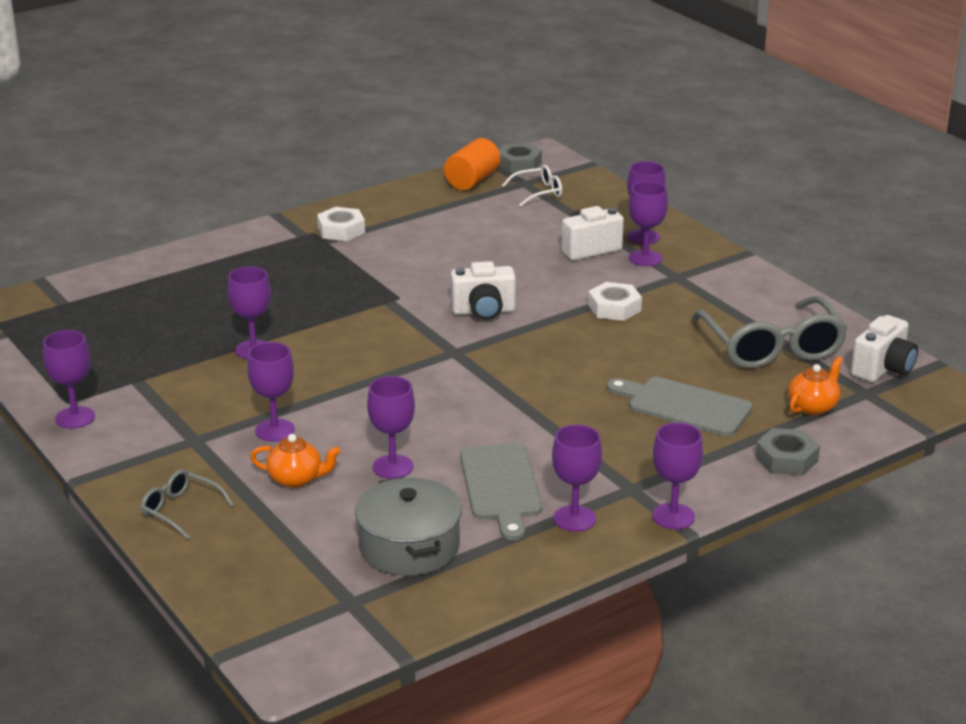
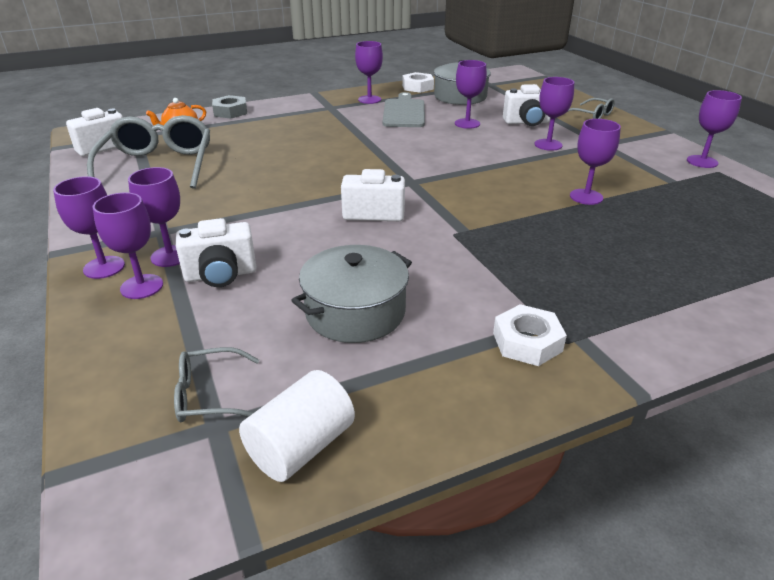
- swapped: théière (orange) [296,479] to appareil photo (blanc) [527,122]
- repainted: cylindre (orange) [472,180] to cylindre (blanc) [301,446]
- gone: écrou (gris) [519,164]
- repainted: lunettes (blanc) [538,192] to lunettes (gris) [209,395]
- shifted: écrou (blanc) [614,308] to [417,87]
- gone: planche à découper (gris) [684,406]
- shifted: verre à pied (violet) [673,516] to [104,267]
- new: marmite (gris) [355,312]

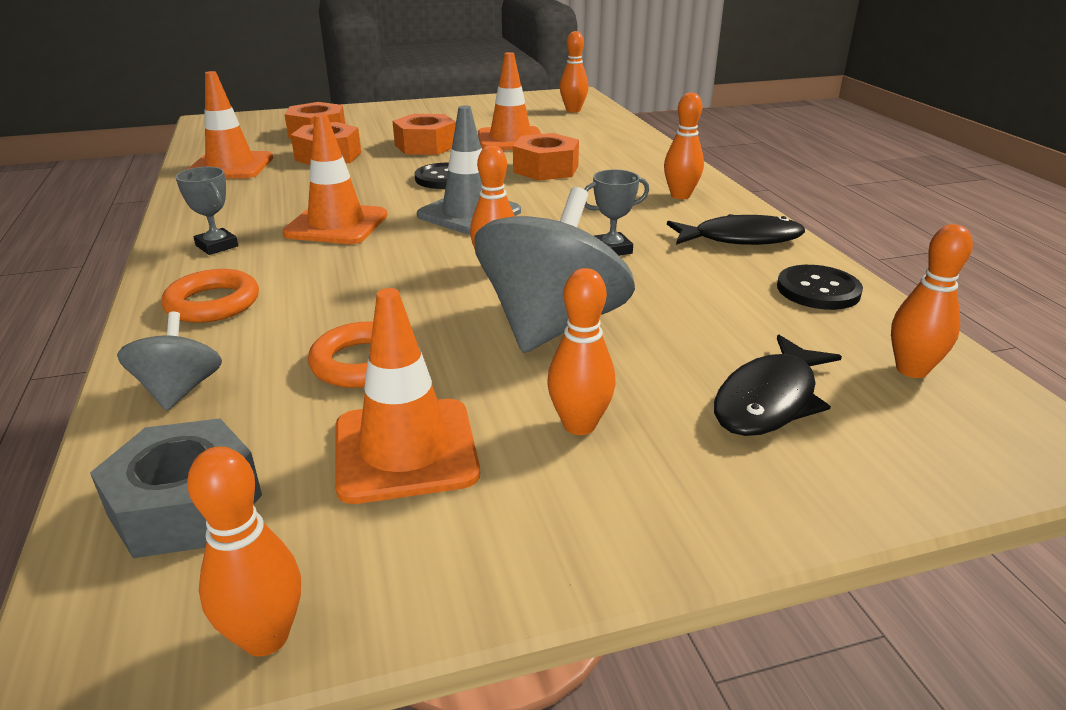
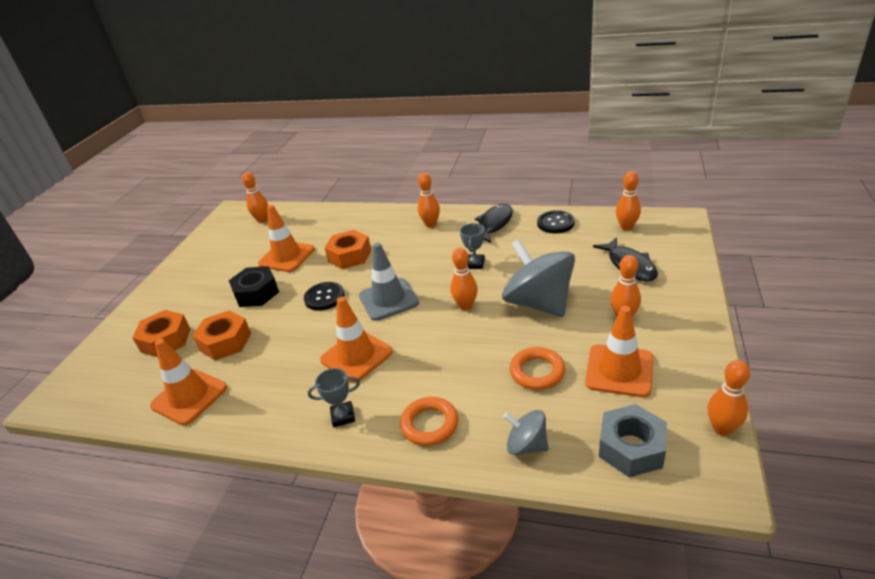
- repainted: écrou (orange) [426,146] to écrou (noir) [256,293]

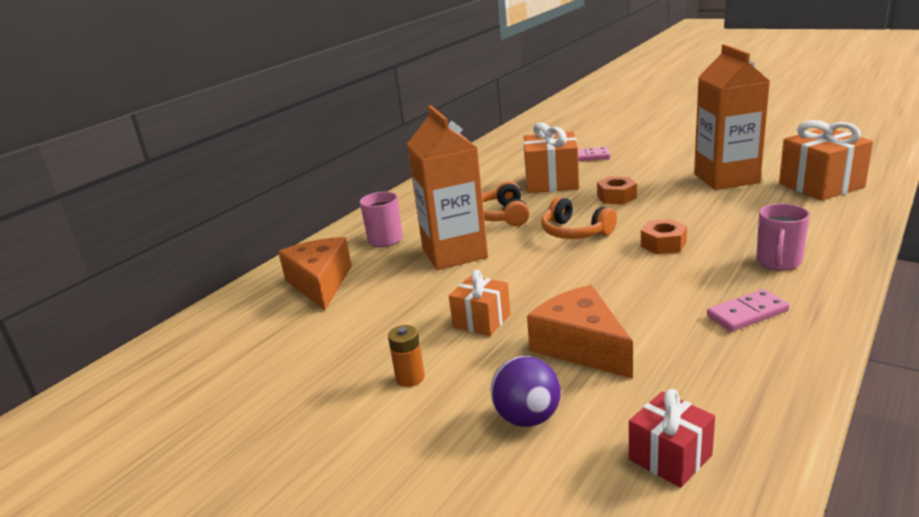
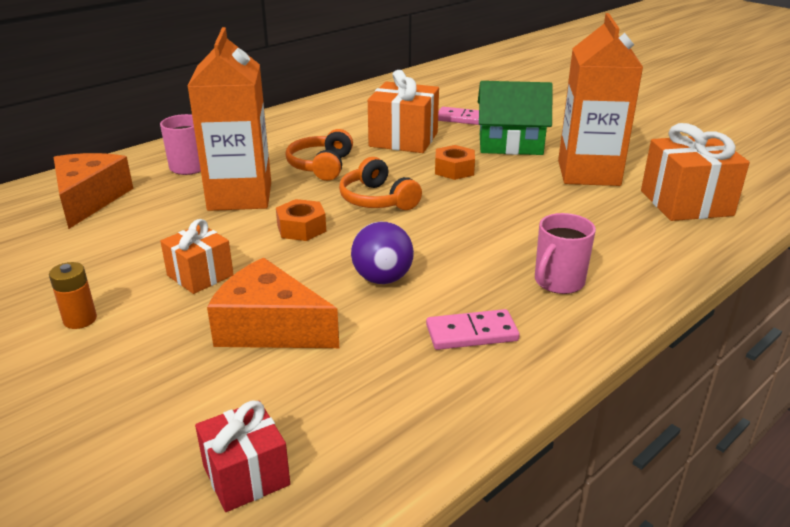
- shifted: balle (violet) [527,418] to [382,278]
- rotated: fromage (orange) [581,346] = [270,328] 45 degrees counterclockwise
- shifted: écrou (orange) [663,244] to [301,228]
- new: maison (vert) [510,144]

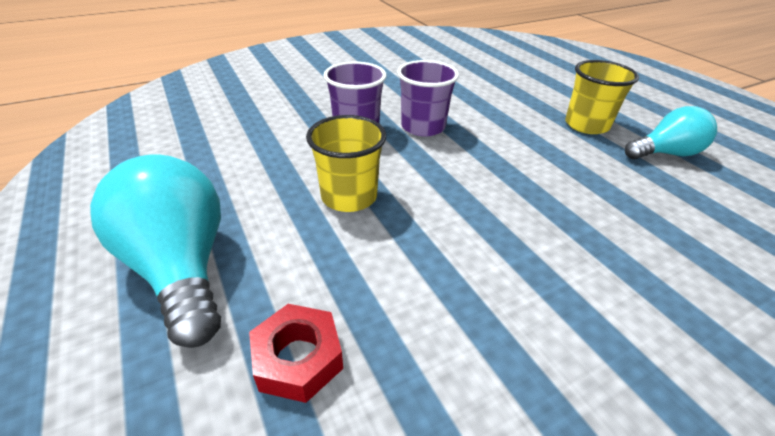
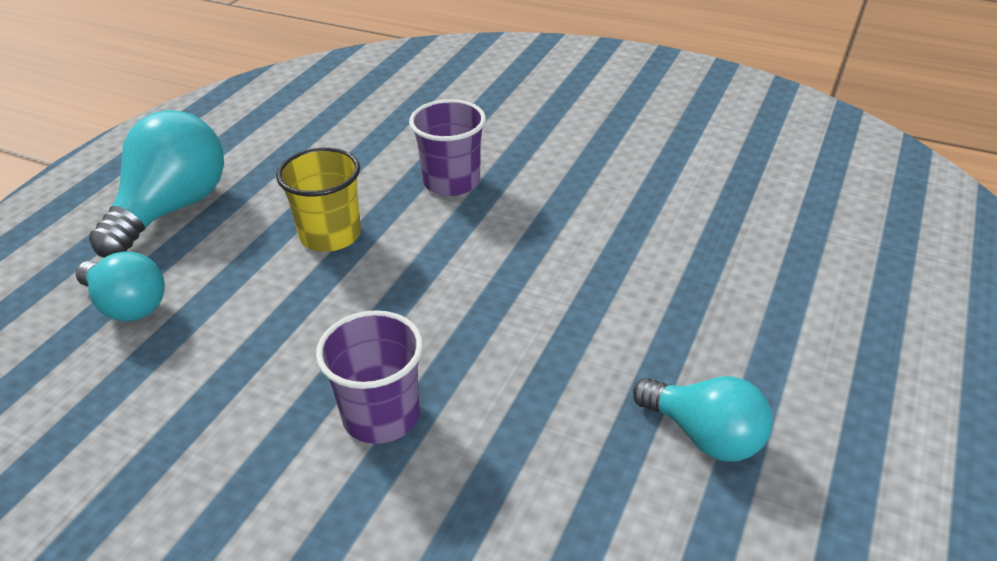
- swapped: écrou (rouge) [298,358] to ampoule (turquoise) [127,306]
- shifted: gobelet (violet) [423,127] to [381,416]
- gone: gobelet (jaune) [586,125]

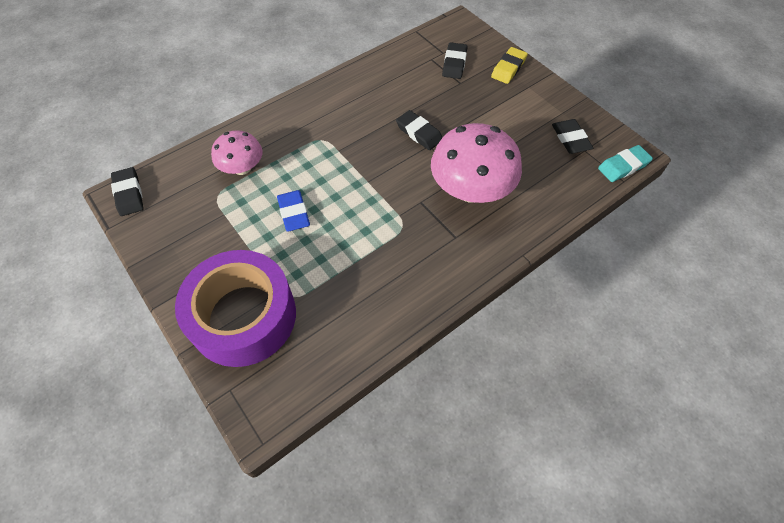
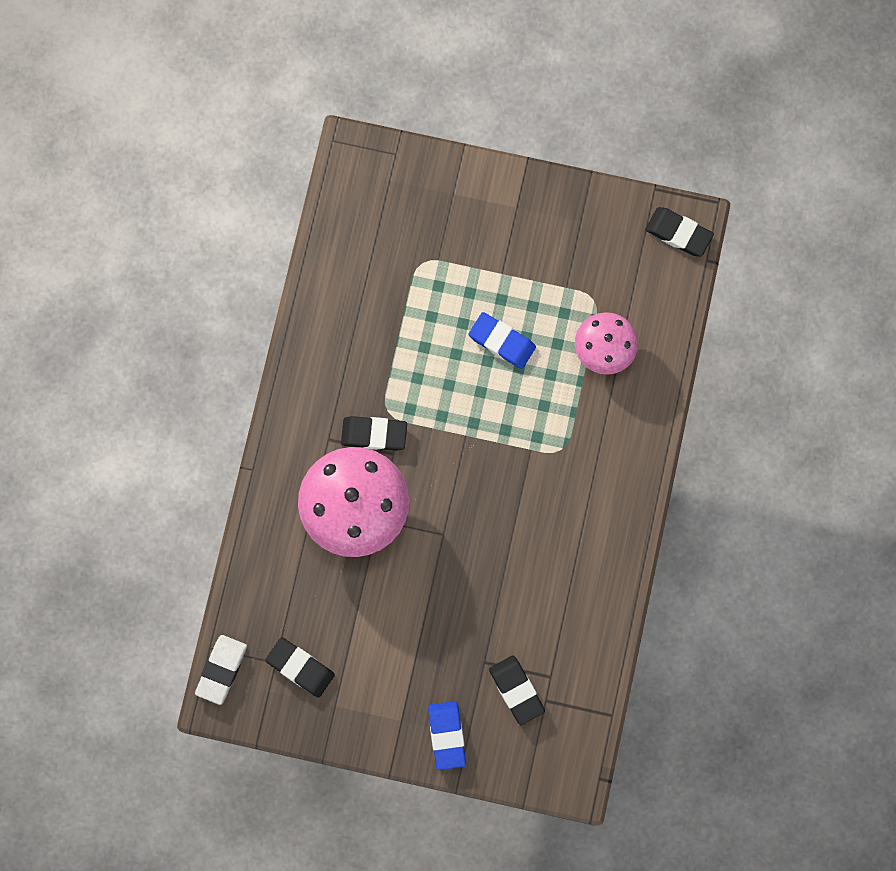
- gone: ruban adhésif (violet) [243,316]
- shifted: gomme (noir) [419,133] to [374,434]
- repainted: gomme (jaune) [508,68] to gomme (bleu) [446,735]
- repainted: gomme (turquoise) [623,166] to gomme (blanc) [221,670]

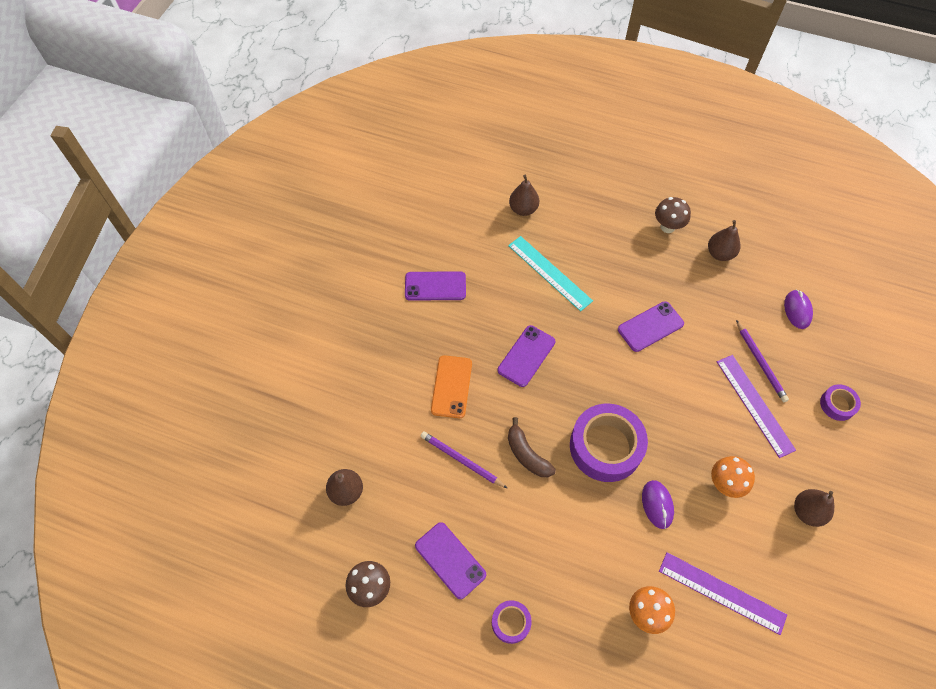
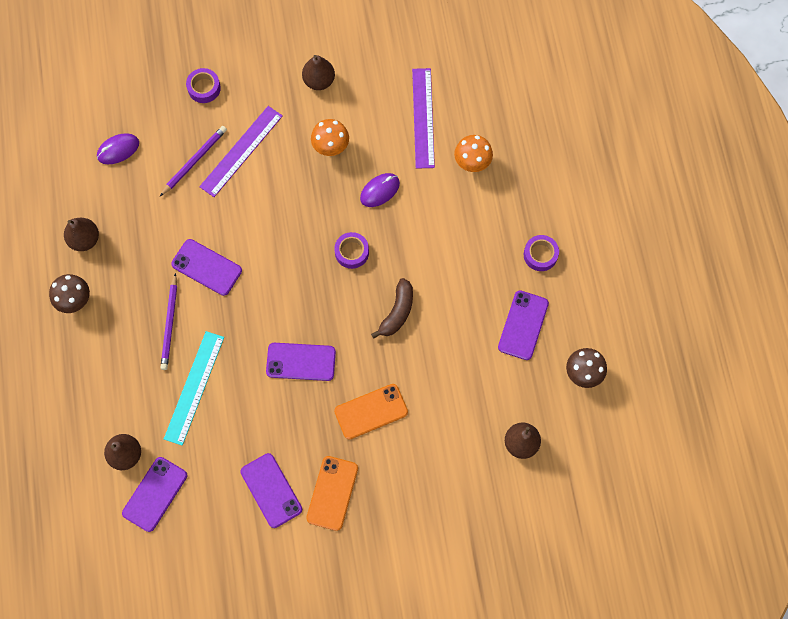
- shifted: crayon (violet) [461,460] to [170,324]
- scaled: ruban adhésif (violet) [605,446] = [352,252] x0.48
- new: téléphone (violet) [155,494]
- new: téléphone (orange) [332,493]

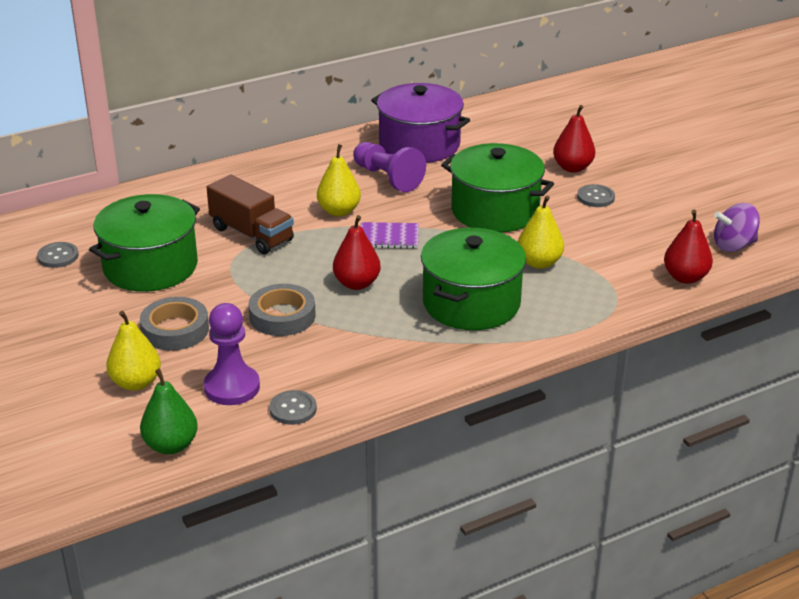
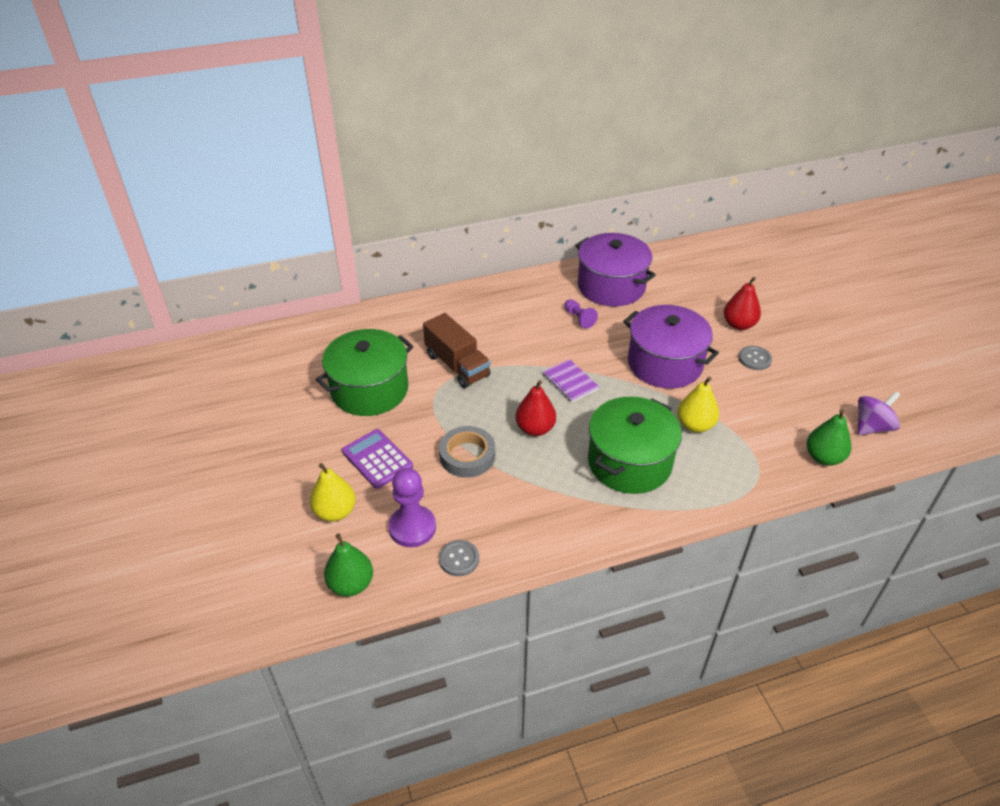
- gone: bouton (gris) [58,256]
- swapped: ruban adhésif (gris) [175,330] to calculatrice (violet) [377,459]
- gone: poire (jaune) [339,211]
- scaled: pion (violet) [388,178] = [579,319] x0.57
- rotated: carnet (violet) [389,237] = [570,382] 45 degrees clockwise
- repainted: marmite (vert) [495,210] to marmite (violet) [665,363]
- repainted: poire (rouge) [685,277] to poire (vert) [823,457]
- rotated: toupie (violet) [733,245] = [872,427] 150 degrees clockwise

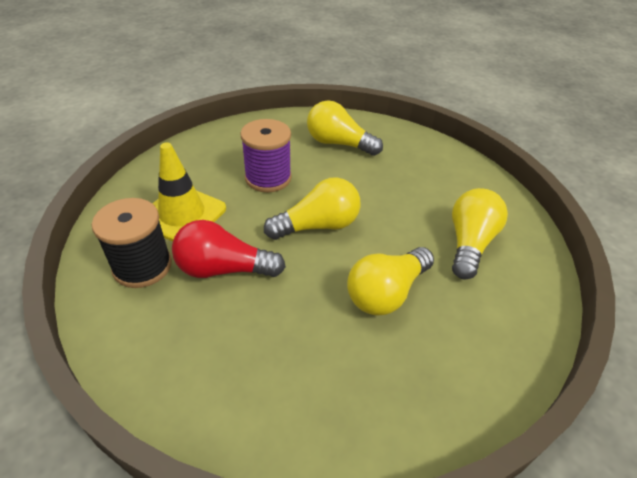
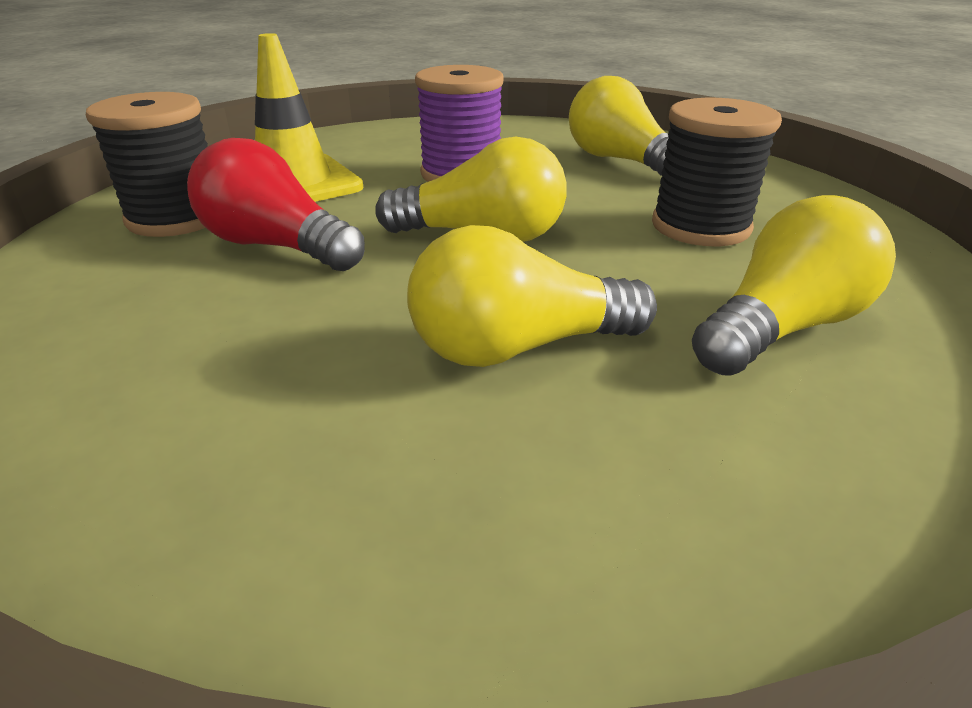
- new: bobine (noir) [700,226]

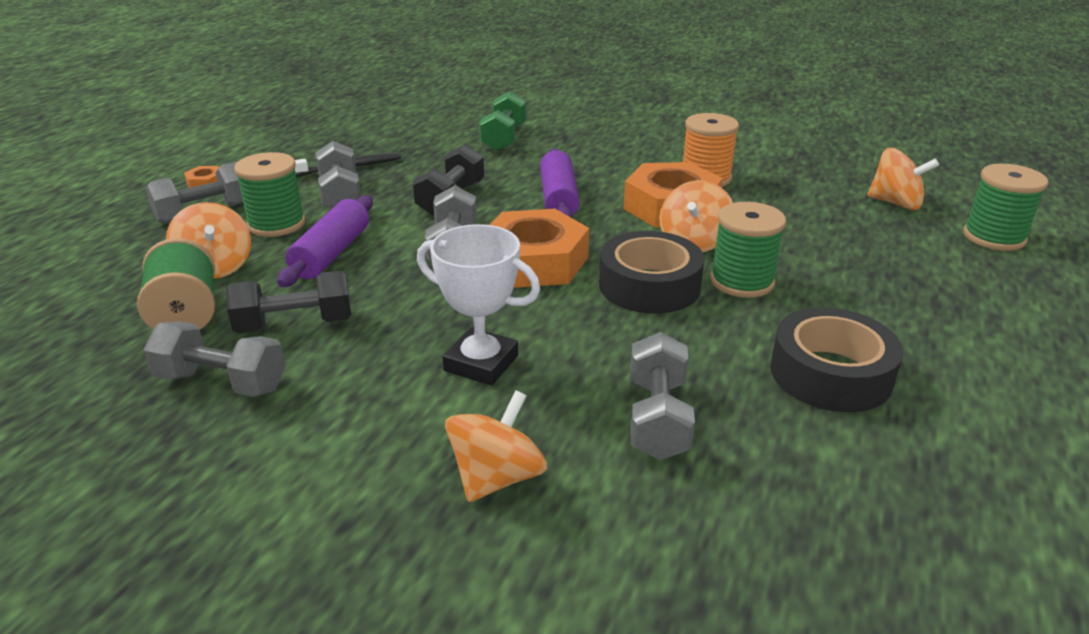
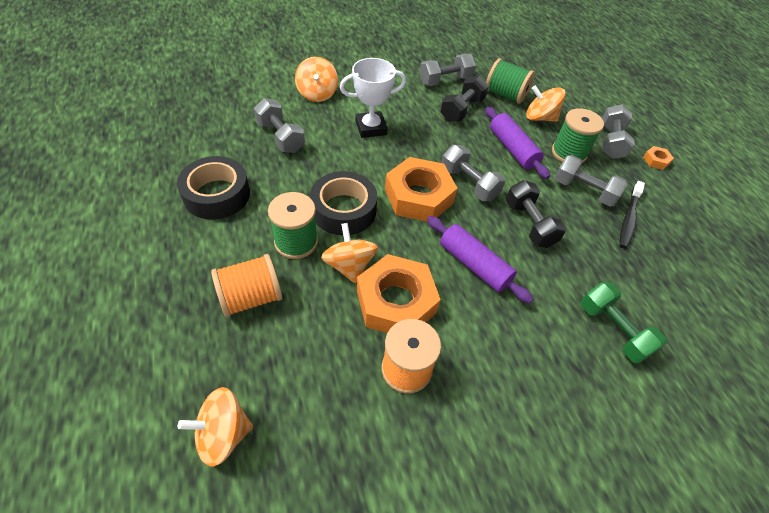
- gone: bobine (vert) [994,237]
- new: bobine (orange) [251,297]

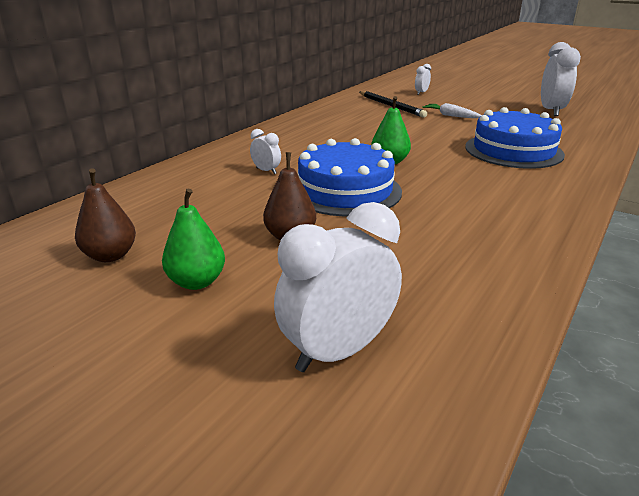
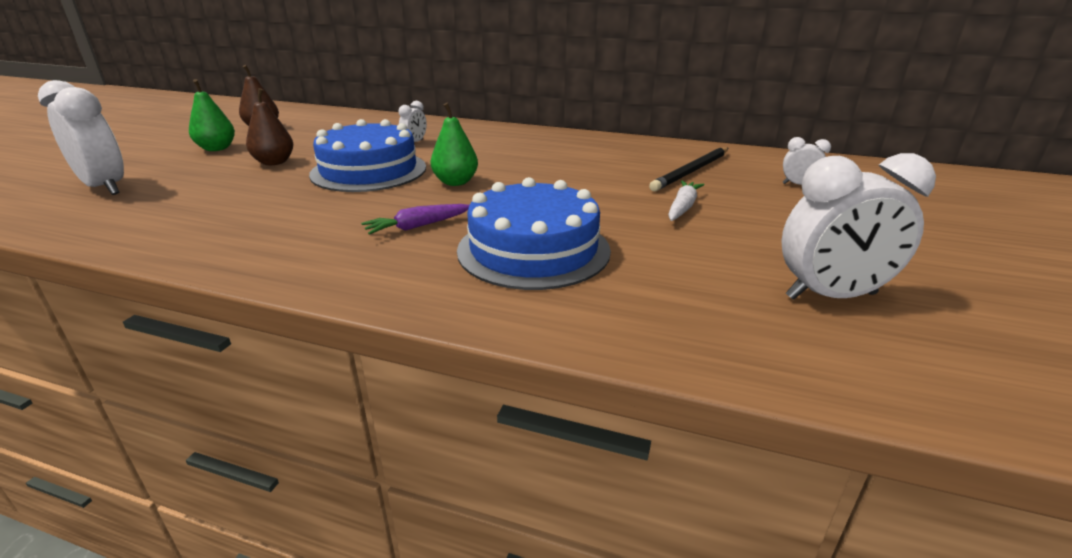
- new: carotte (violet) [418,226]

